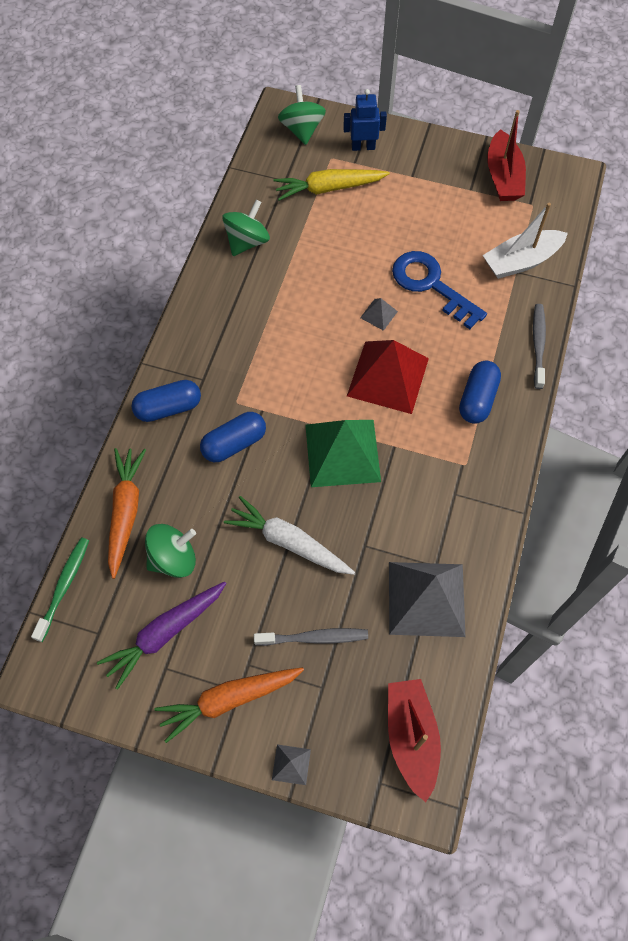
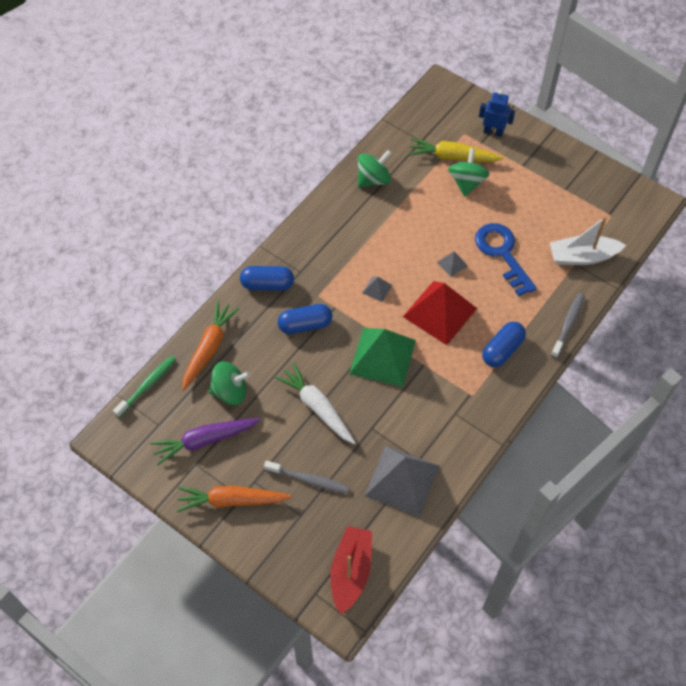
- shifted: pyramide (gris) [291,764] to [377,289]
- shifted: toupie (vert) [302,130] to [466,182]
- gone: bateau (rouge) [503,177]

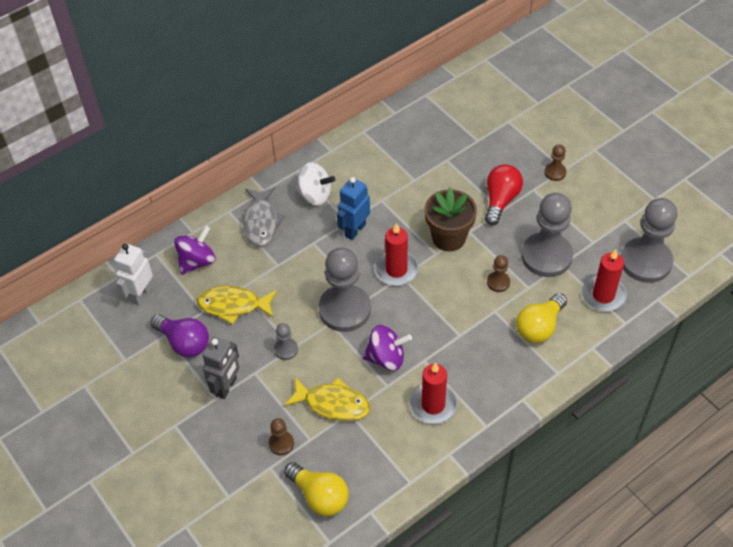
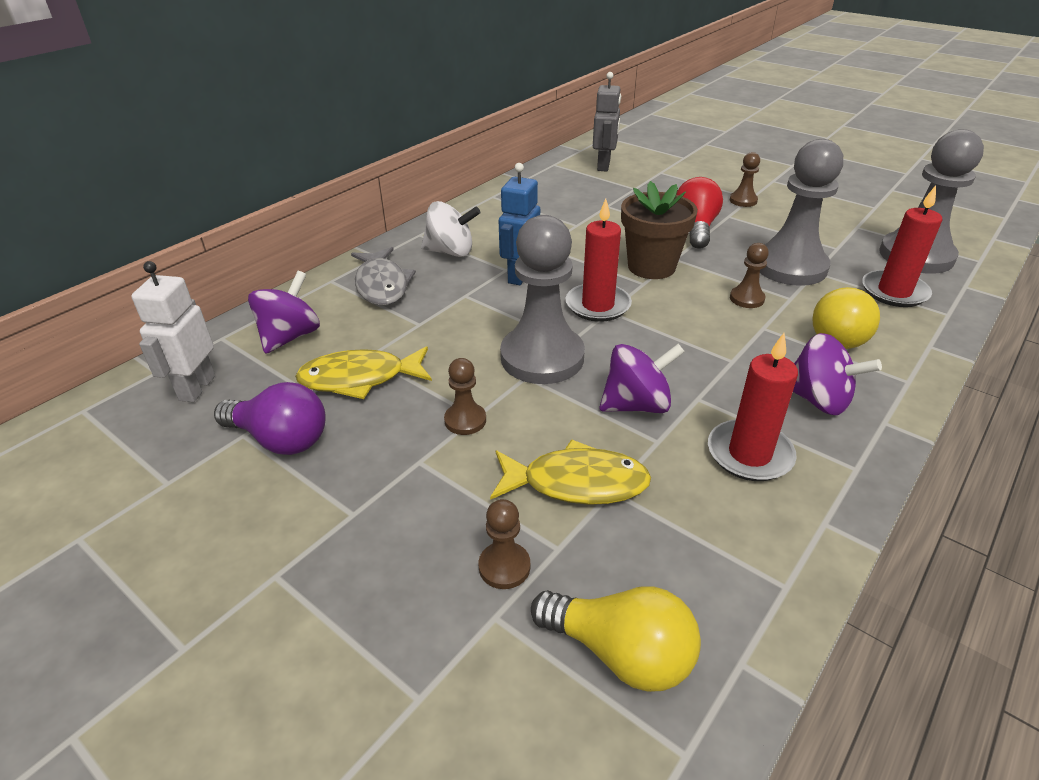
- shifted: robot (gris) [226,387] to [604,166]
- repainted: pion (gris) [286,349] to pion (marron) [465,420]
- new: toupie (violet) [818,400]

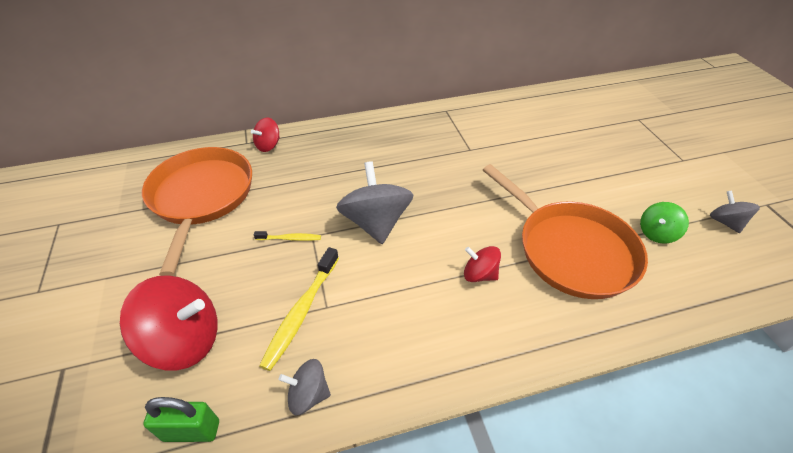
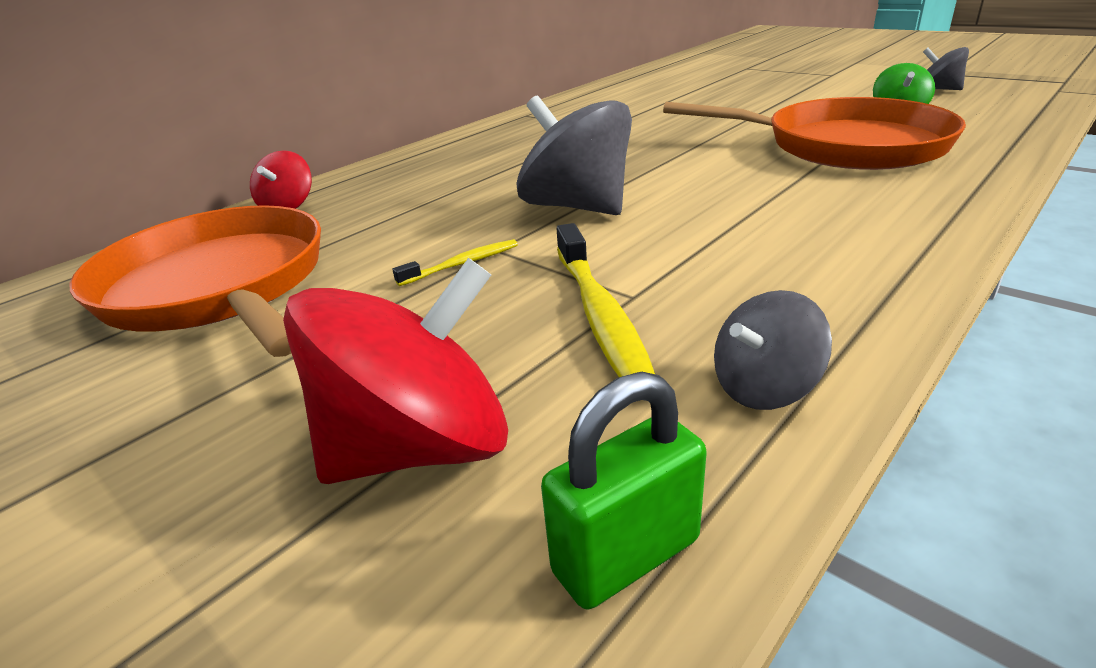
- gone: toupie (rouge) [479,274]

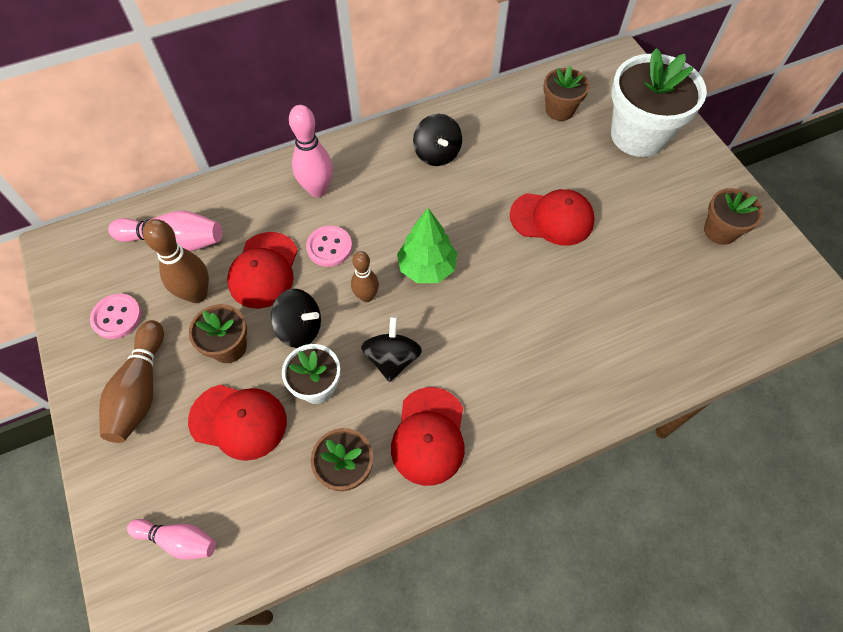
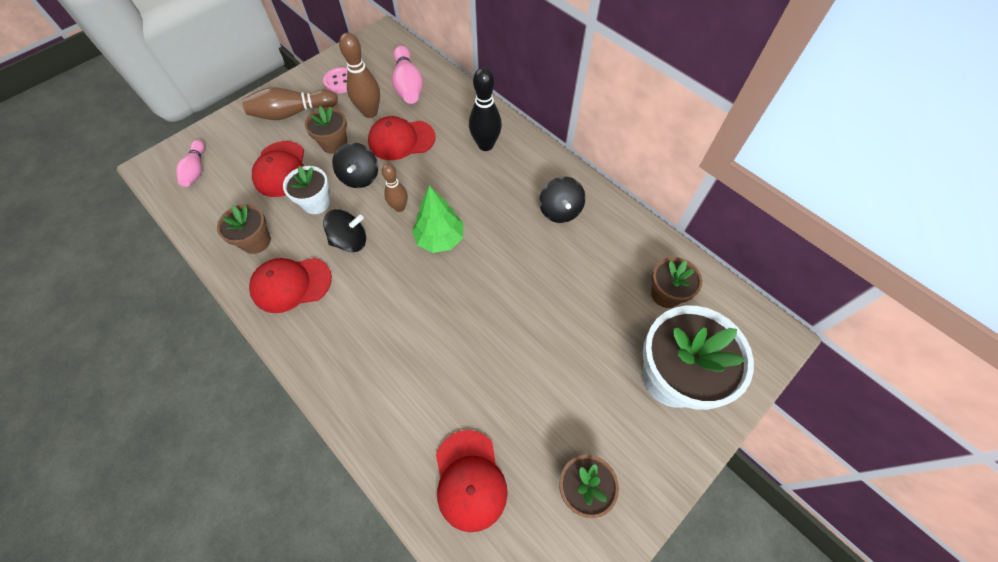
- repainted: quille (rose) [317,189] to quille (noir) [485,145]
- gone: bouton (rose) [329,247]
- rotated: toupie (noir) [437,154] = [560,211] 60 degrees counterclockwise
- shifted: casquette (rouge) [552,218] to [470,480]

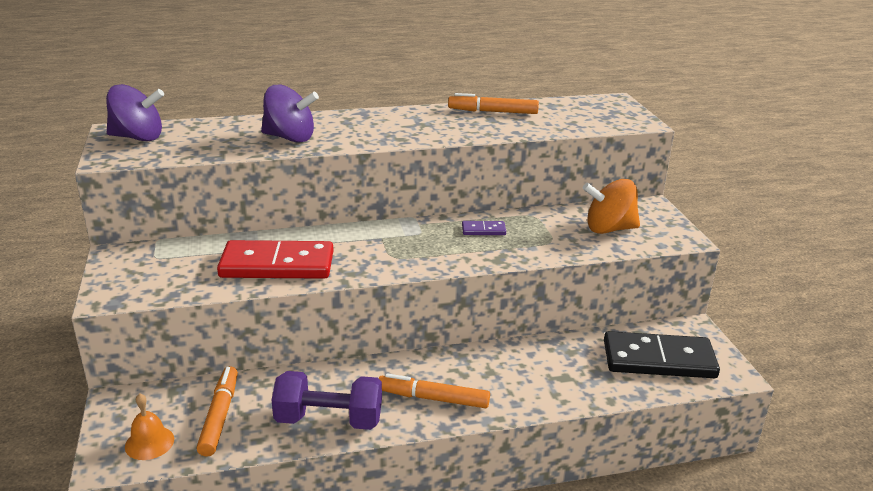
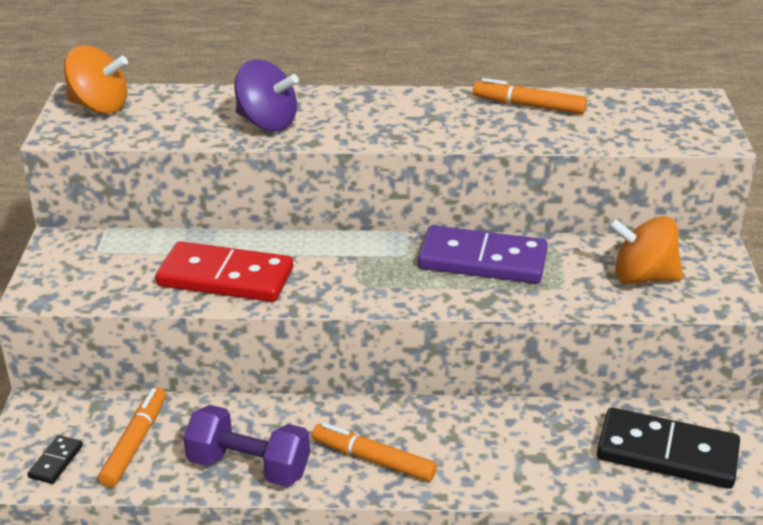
- repainted: toupie (violet) [138,137] to toupie (orange) [99,107]
- swapped: cloche (orange) [149,442] to domino (noir) [56,461]
- scaled: domino (violet) [483,230] = [482,260] x2.31

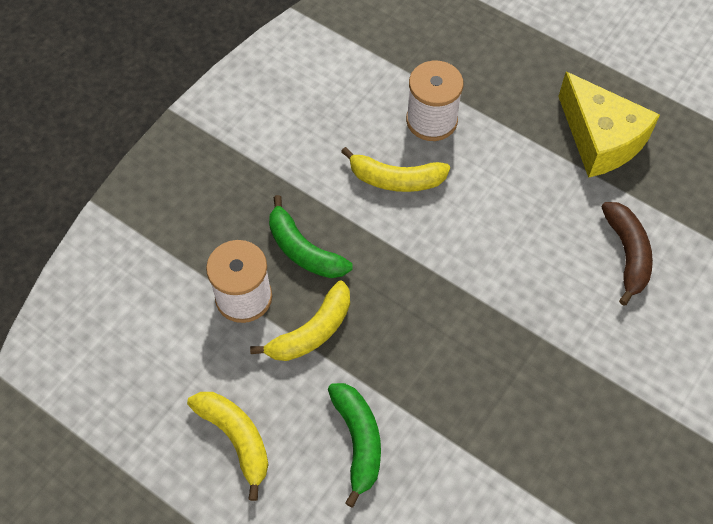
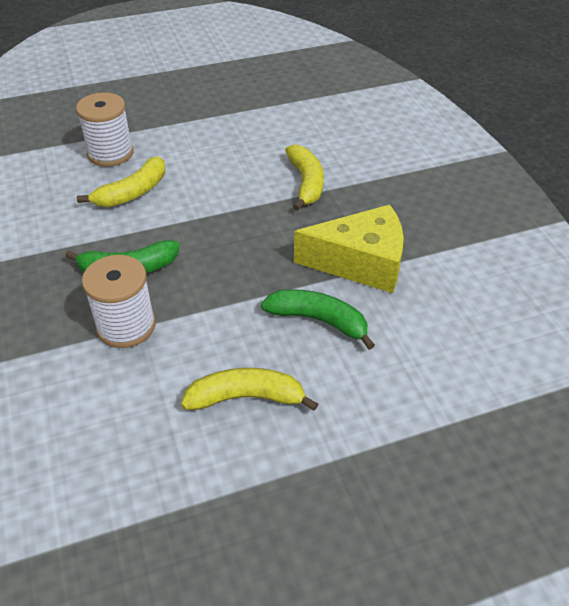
- shifted: banane (jaune) [311,331] to [306,183]
- shifted: fromage (jaune) [600,139] to [360,263]
- gone: banane (marron) [627,254]

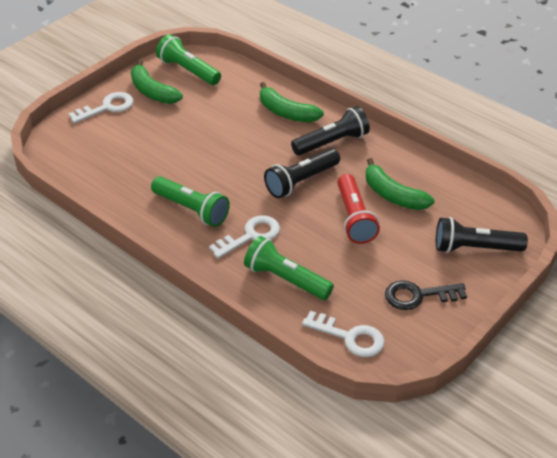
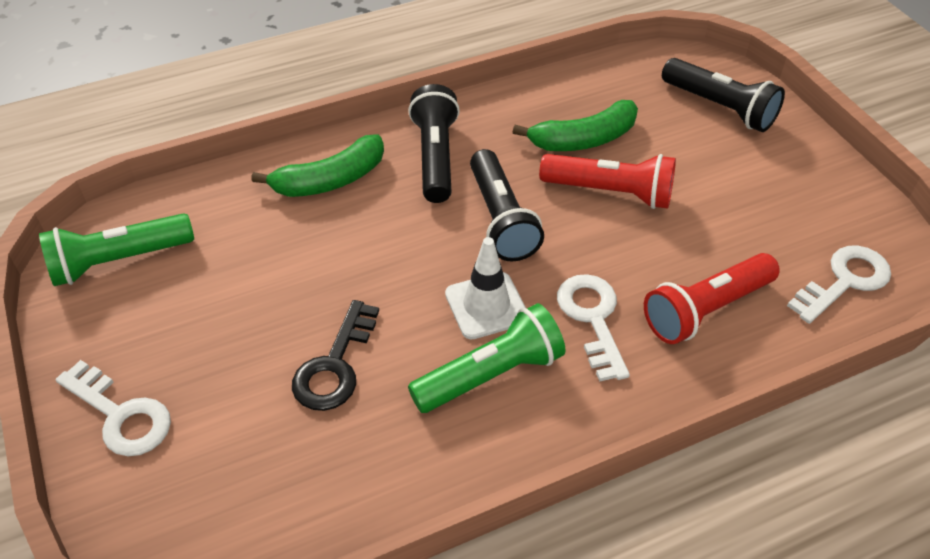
- rotated: clé (blanc) [107,107] = [121,415] 135 degrees clockwise
- gone: banane (vert) [152,92]
- repainted: lampe de poche (vert) [286,279] to lampe de poche (rouge) [706,310]
- shifted: clé (noir) [418,296] to [335,365]
- rotated: lampe de poche (noir) [475,248] = [719,107] 75 degrees counterclockwise
- new: cône de chantier (blanc) [486,306]

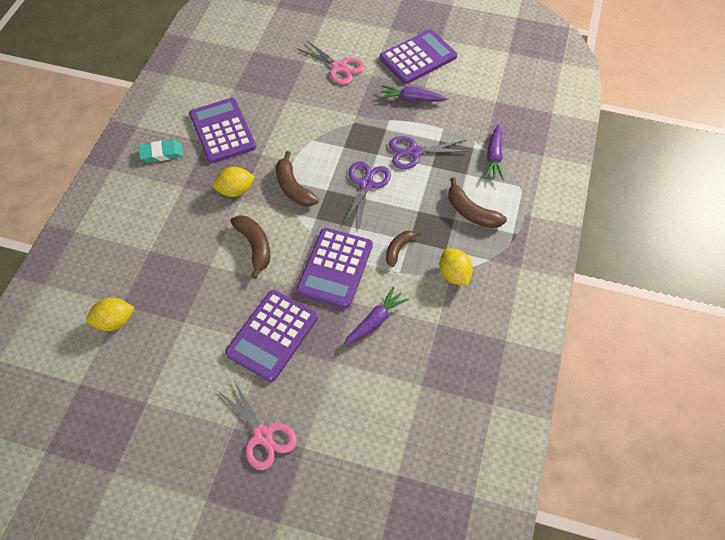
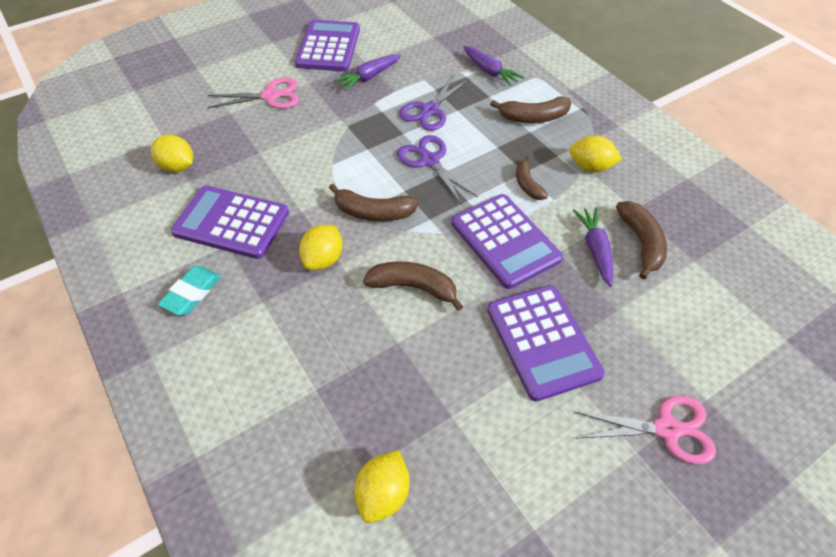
- new: citron (jaune) [178,167]
- new: banane (marron) [641,242]

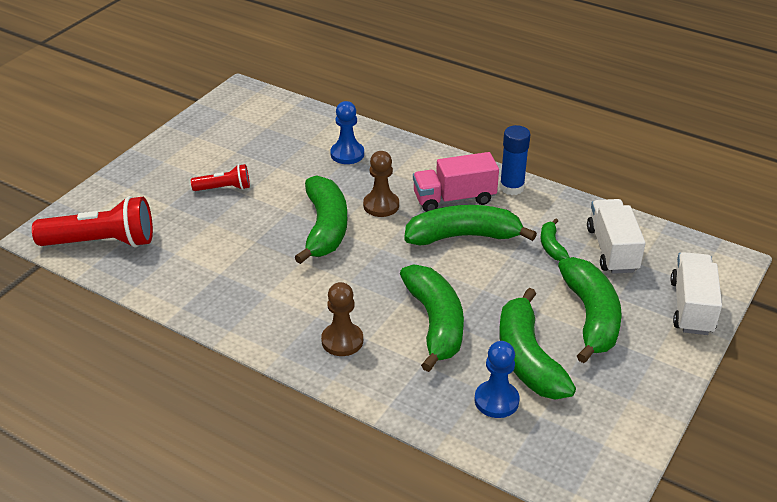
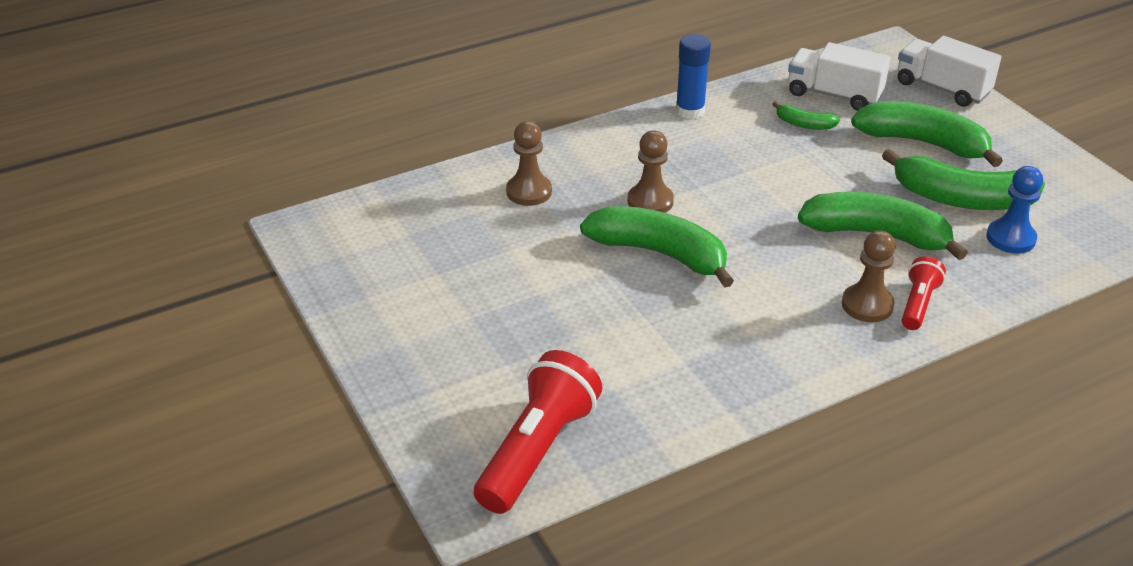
- shifted: lampe de poche (rouge) [224,188] to [918,304]
- repainted: pion (bleu) [347,154] to pion (marron) [529,192]
- gone: banane (vert) [463,236]
- gone: camion (rose) [454,199]

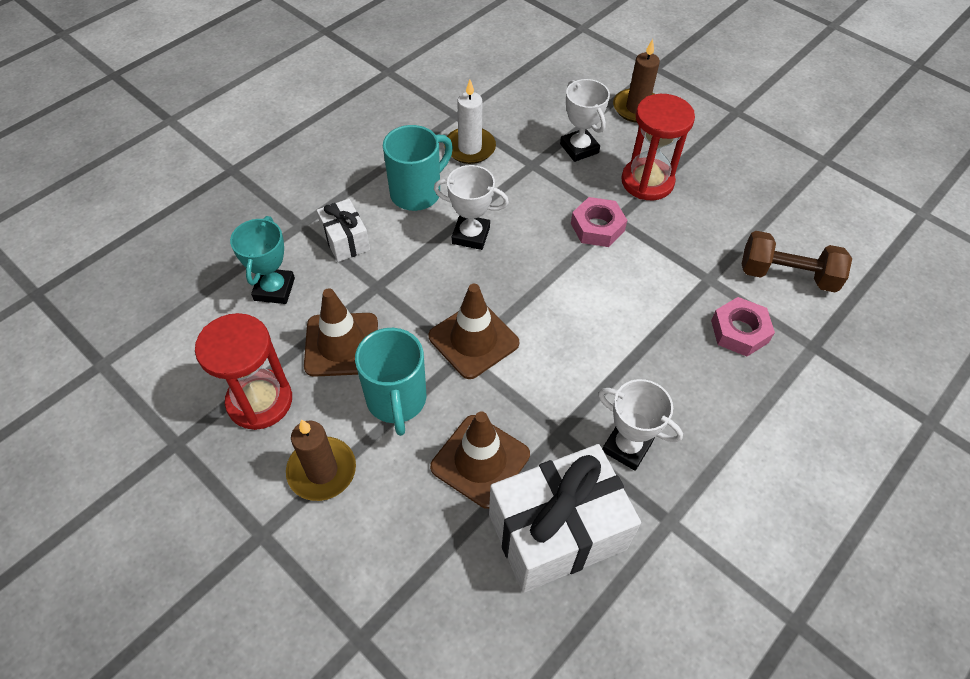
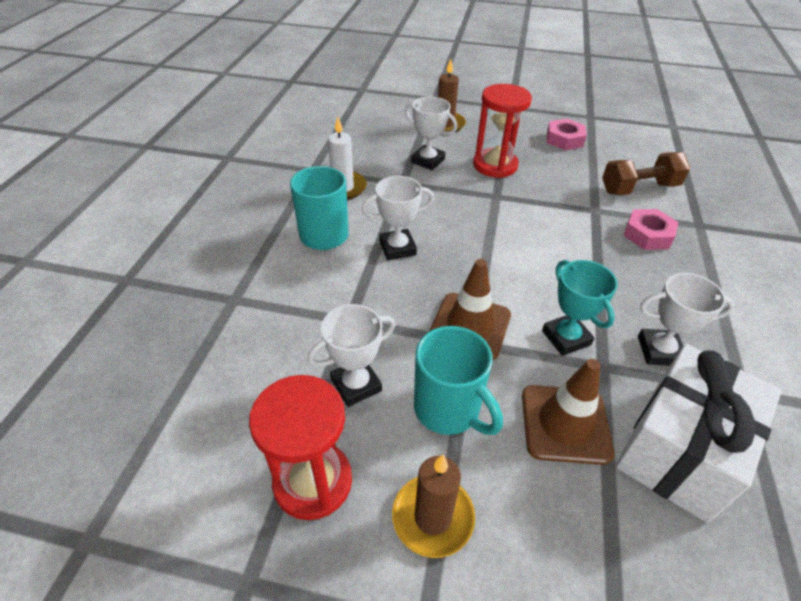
- shifted: trophée (turquoise) [274,289] to [566,338]
- swapped: cône de chantier (marron) [341,344] to trophée (blanc) [356,385]
- gone: cadeau (blanc) [345,240]
- shifted: écrou (rose) [597,227] to [564,139]

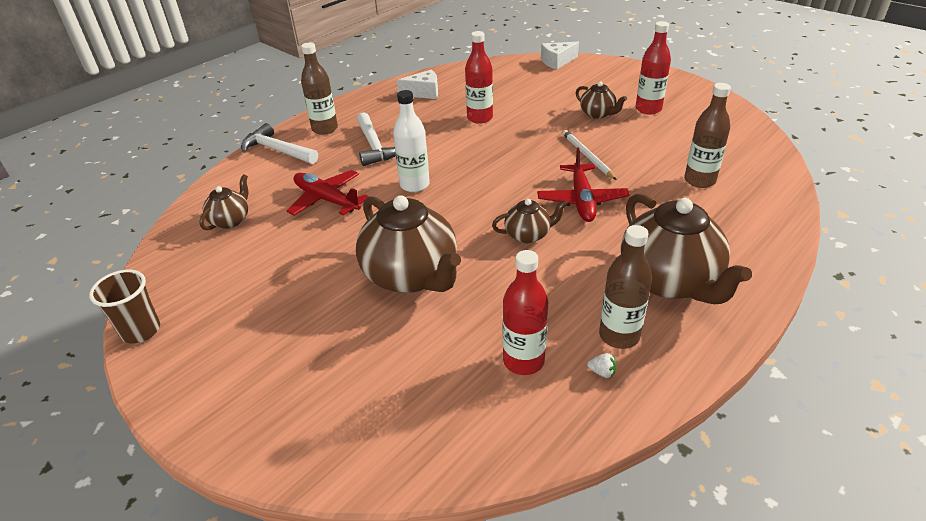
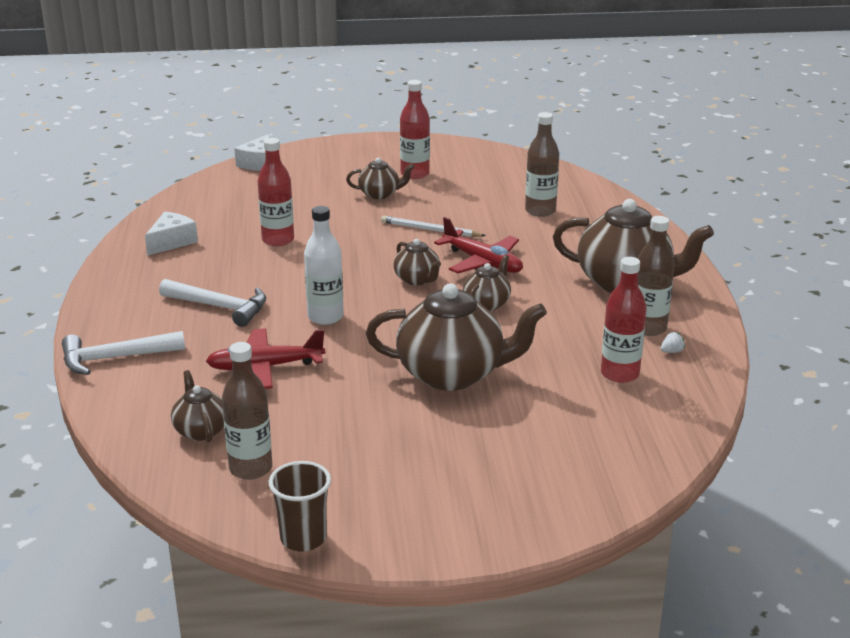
- shifted: bouteille (marron) [325,129] to [250,468]
- new: théière (marron) [417,279]

